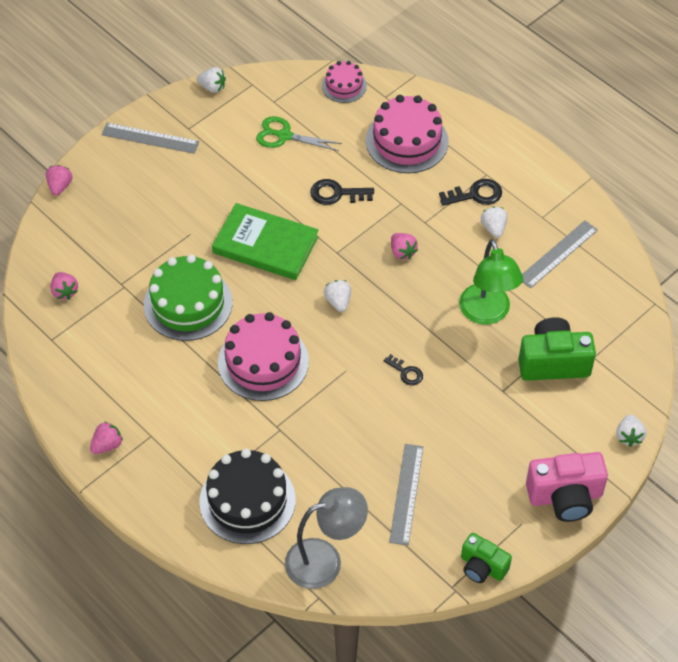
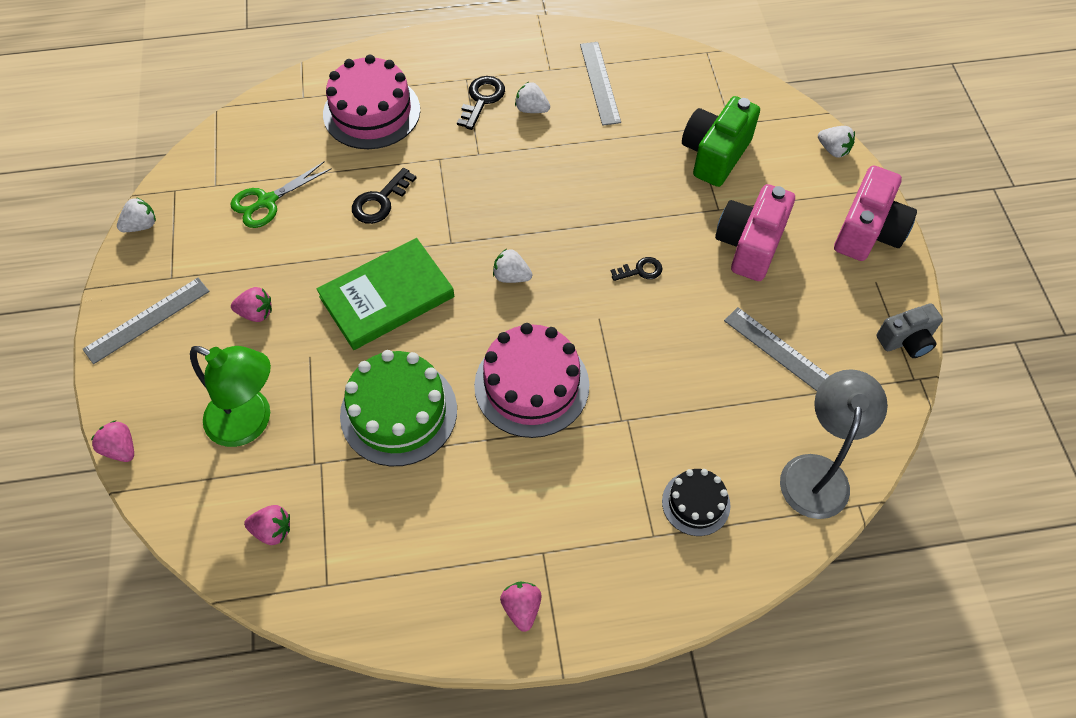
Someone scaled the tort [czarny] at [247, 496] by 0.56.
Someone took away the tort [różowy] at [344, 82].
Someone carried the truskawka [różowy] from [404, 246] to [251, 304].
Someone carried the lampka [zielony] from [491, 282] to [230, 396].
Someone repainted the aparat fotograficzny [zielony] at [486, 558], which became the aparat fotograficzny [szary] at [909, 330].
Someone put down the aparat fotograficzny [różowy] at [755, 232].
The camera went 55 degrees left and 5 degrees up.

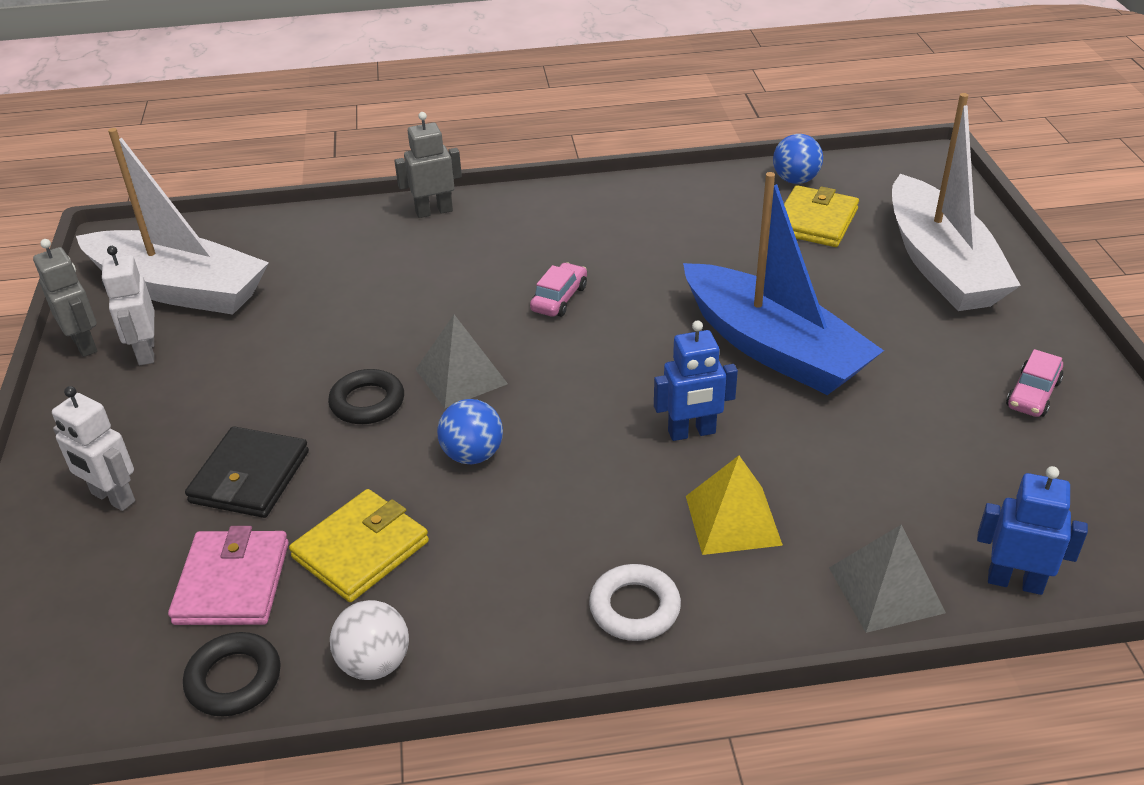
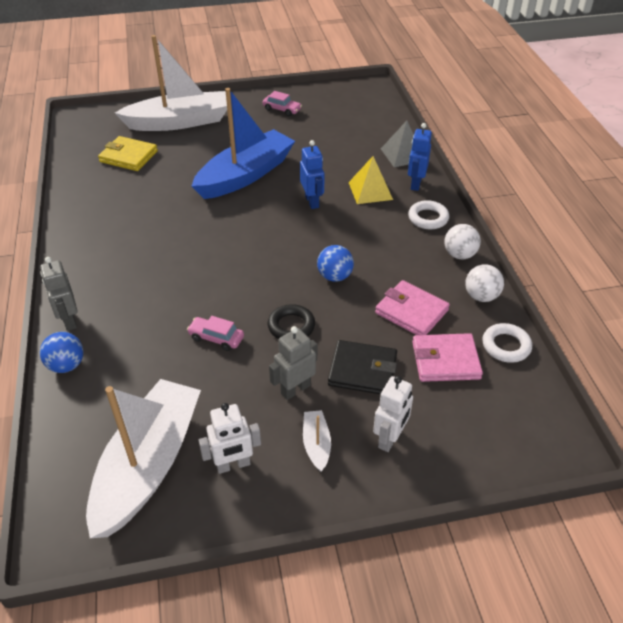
Someone carried the robot [szary] from [65, 298] to [293, 363].
Someone repainted the pierścień [czarny] at [232, 674], which became the pierścień [biały] at [507, 343].
Someone repainted the portfel [żółty] at [359, 545], which became the portfel [różowy] at [412, 307].
Someone took away the piramida [szary] at [461, 361].
Someone carried the samochód [różowy] from [558, 289] to [215, 333].
Someone carried the piłka [niebieski] from [798, 159] to [62, 352].
Someone carried the robot [niebieski] from [1032, 530] to [420, 157].
Someone put down the łódka [biały] at [317, 441].
Someone put down the piłka [biały] at [463, 241].
The camera went 95 degrees left and 5 degrees up.

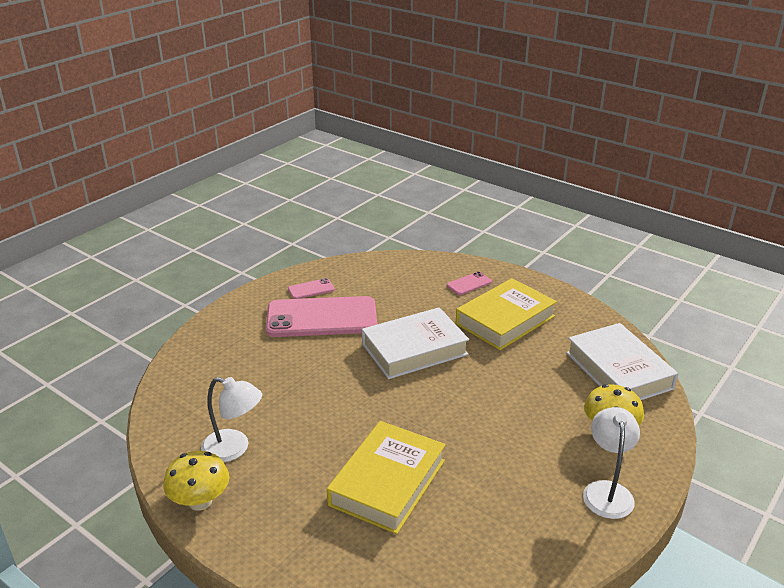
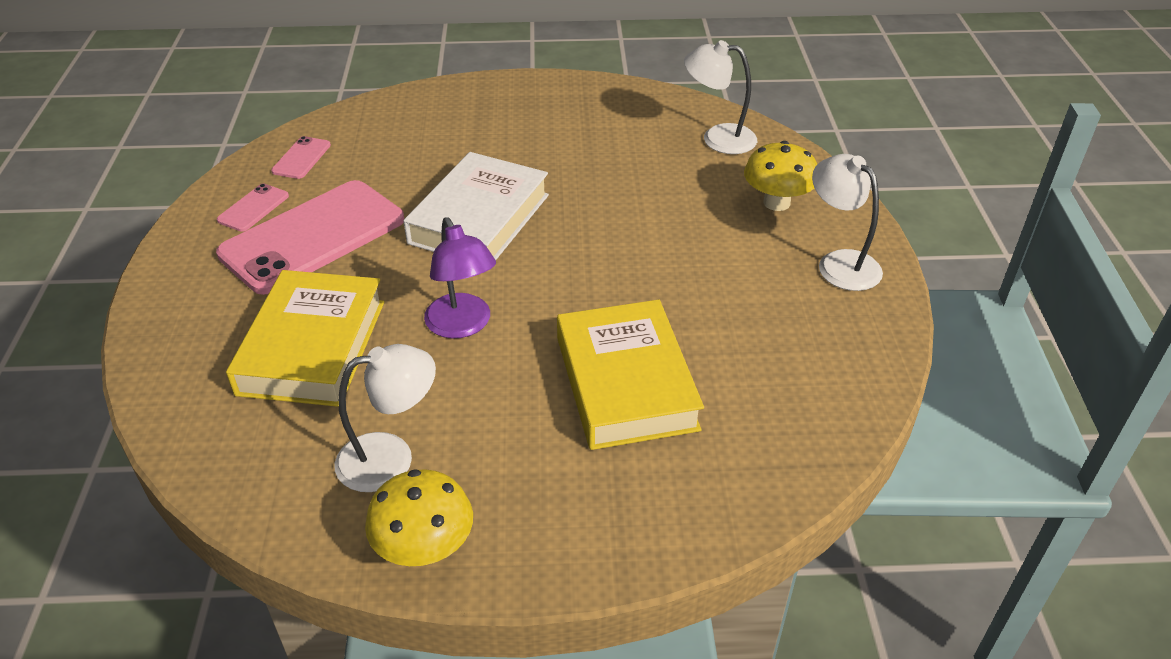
Someone carried the telefon [różowy] from [469, 283] to [301, 157].
Someone carried the książka [żółty] from [506, 314] to [305, 338].
Someone swapped the książka [biały] at [622, 361] for the lampka [biały] at [720, 97].
Someone put down the lampka [fioletowy] at [460, 278].
The camera went 40 degrees left and 10 degrees up.

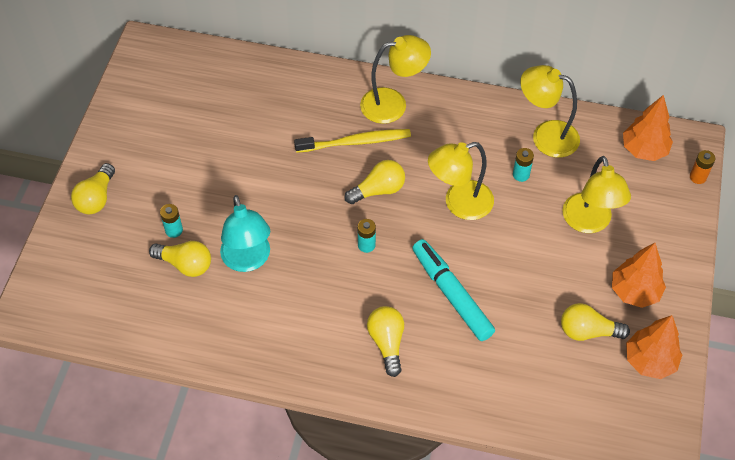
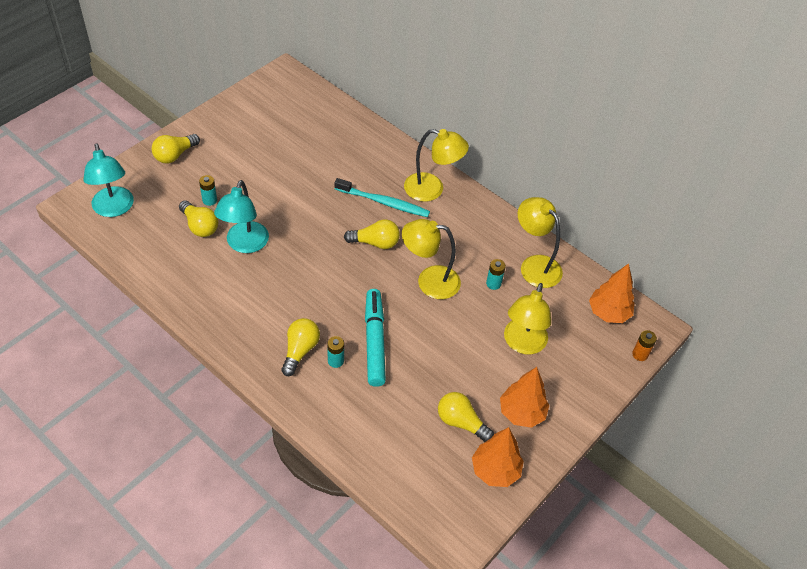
Someone repainted the szczoteczka do zębów [żółty] at [352, 141], which became the szczoteczka do zębów [turkusowy] at [382, 197].
Someone carried the bateria [turkusowy] from [367, 236] to [335, 352].
Someone put down the lampka [turkusowy] at [108, 180].
The camera went 25 degrees right and 5 degrees down.

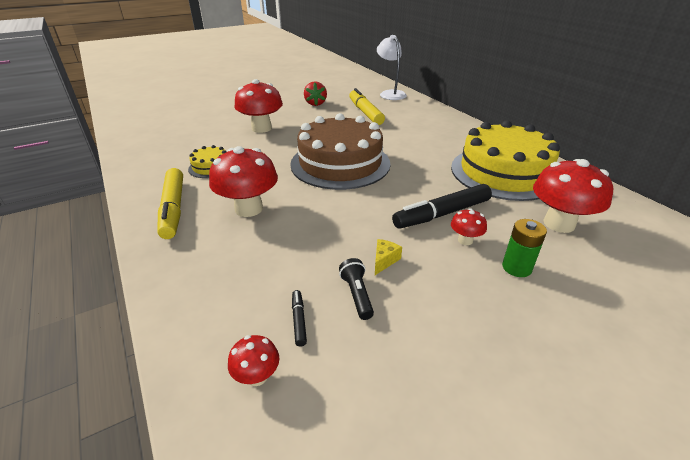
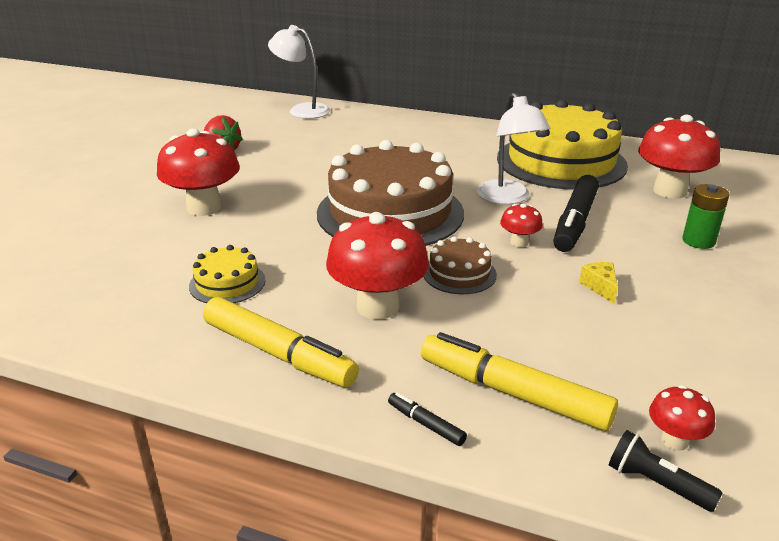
Someone carried the flamaster [czarny] from [299, 318] to [427, 419].
Someone carried the latarka [czarny] from [356, 289] to [665, 471].
Someone carried the flamaster [żółty] from [367, 106] to [519, 381].
Someone carried the grzyb [czerwony] from [469, 226] to [521, 225].
Someone put down the tort [brązowy] at [460, 265].
Someone put down the lampka [biały] at [514, 149].
The camera went 40 degrees left and 5 degrees down.

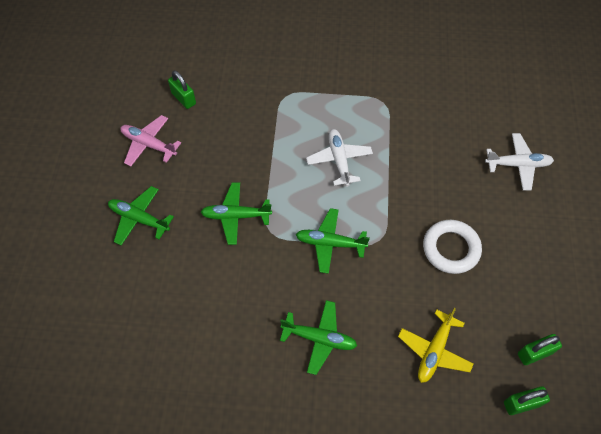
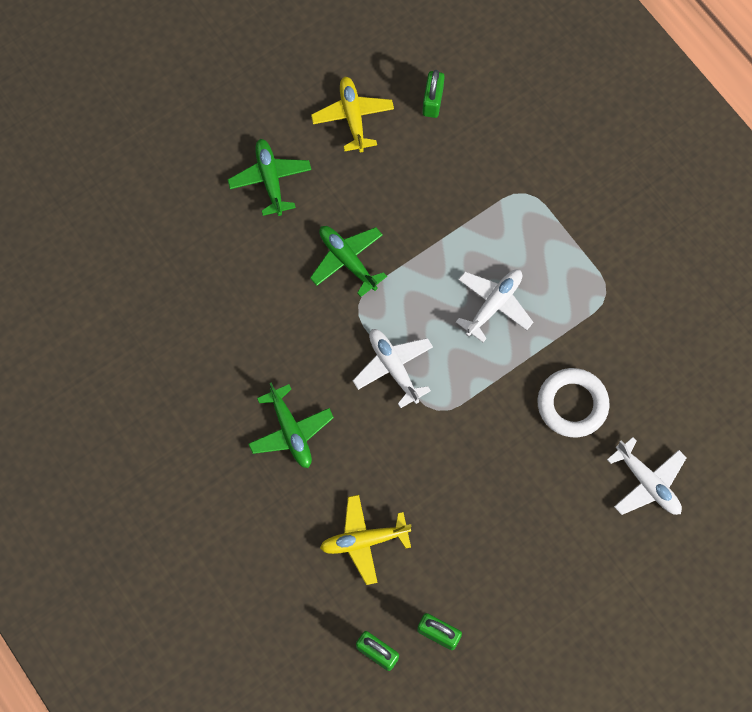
Someone repainted the samolot [różowy] at [150, 141], which became the samolot [żółty] at [352, 114].
Someone repainted the samolot [zielony] at [333, 241], which became the samolot [biały] at [392, 368].
Someone carried the pierścień [biały] from [452, 247] to [574, 402].
The camera went 50 degrees right and 10 degrees up.

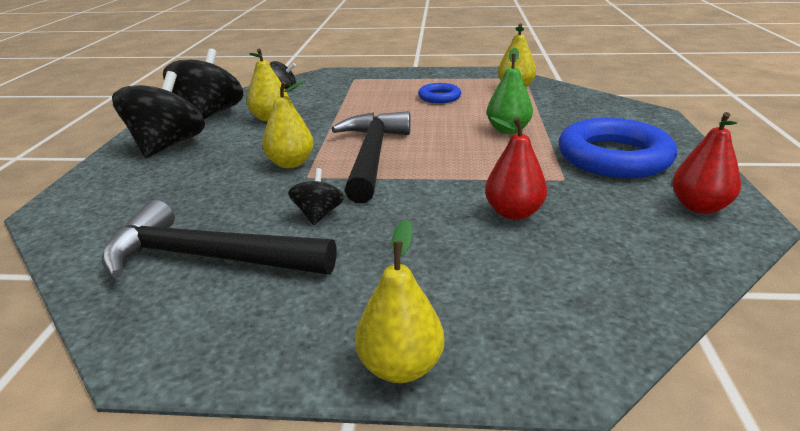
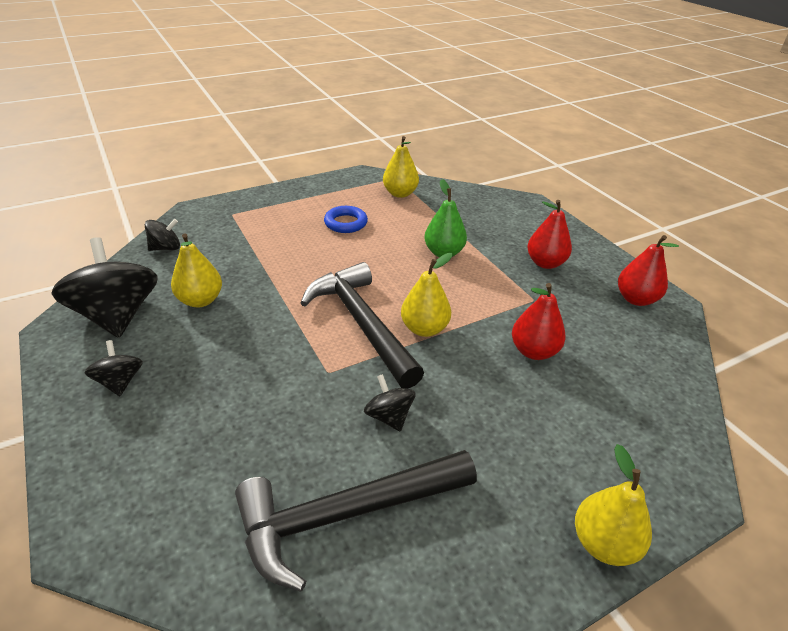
Someone scaled the bączek [czarny] at [158, 114] by 0.49.
Someone carried the gruszka [żółty] from [288, 124] to [427, 295].
Someone swapped the pierścień [niebieski] at [617, 148] for the gruszka [czerwony] at [550, 234].
The camera went 35 degrees left and 10 degrees up.

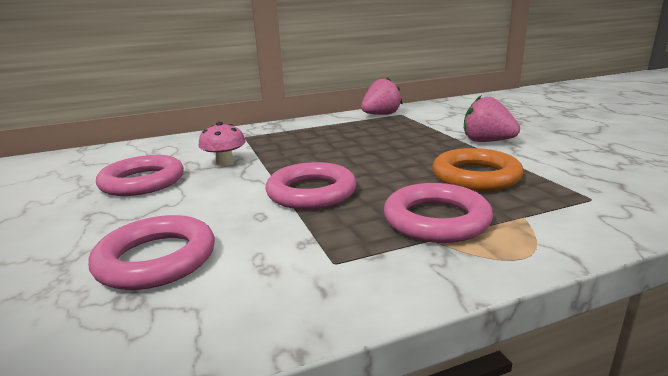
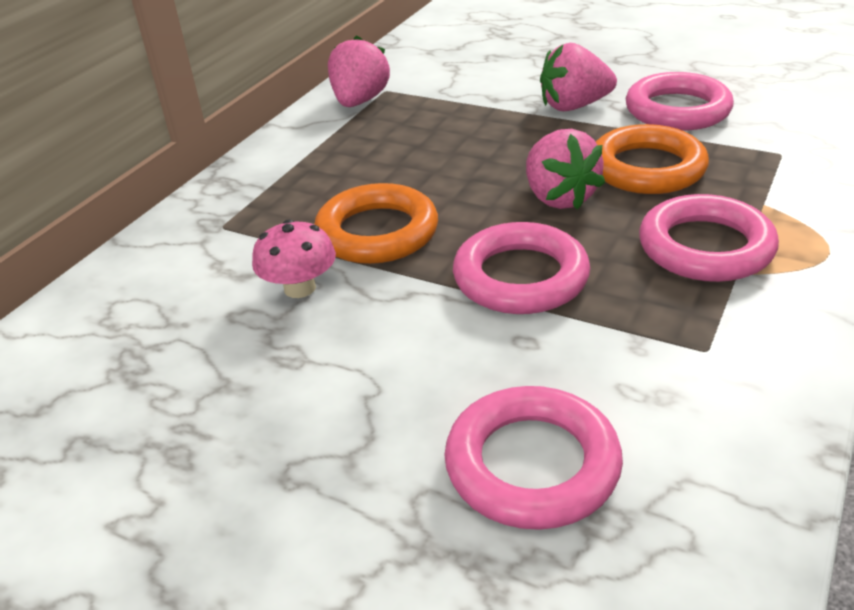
Someone carried the pierścień [różowy] from [140, 175] to [680, 101].
Someone put down the pierścień [pomarańczowy] at [376, 223].
Someone put down the truskawka [różowy] at [565, 169].
The camera went 40 degrees left and 15 degrees up.

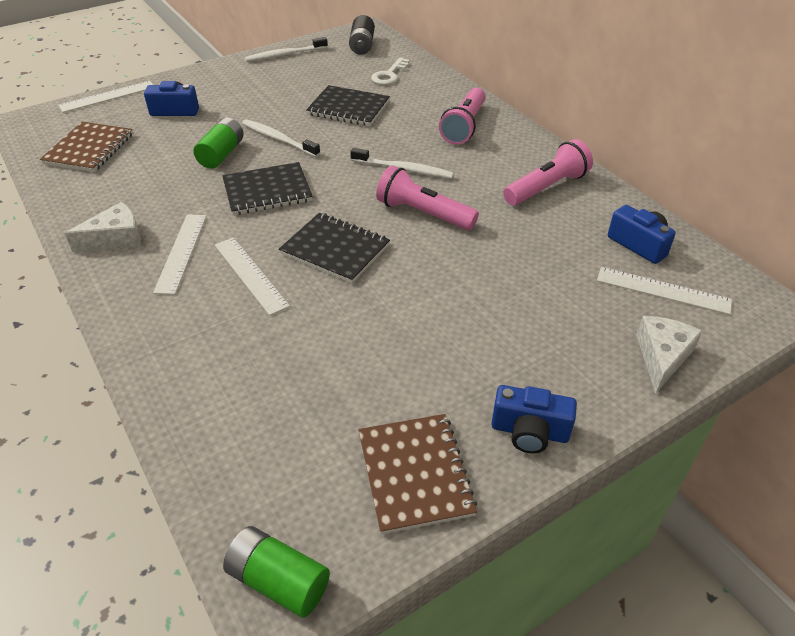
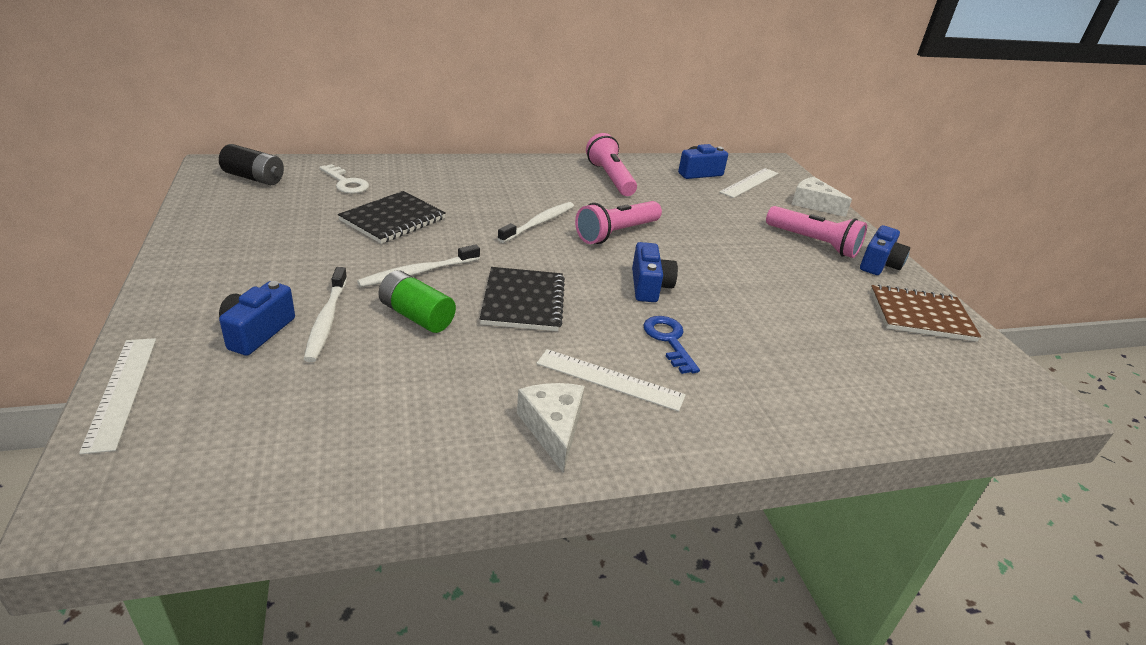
Someone took away the zeszyt [brązowy] at [86, 147].
Someone swapped the linijka [biały] at [252, 276] for the klucz [niebieski] at [671, 345].
Someone took away the bateria [zielony] at [276, 572].
Someone carried the szczoteczka do zębów [biały] from [286, 49] to [325, 314].
Someone swapped the zeszyt [czarny] at [334, 248] for the aparat fotograficzny [niebieski] at [655, 272].
Someone carried the latarka [różowy] from [462, 116] to [816, 232].
The camera went 75 degrees left and 10 degrees down.

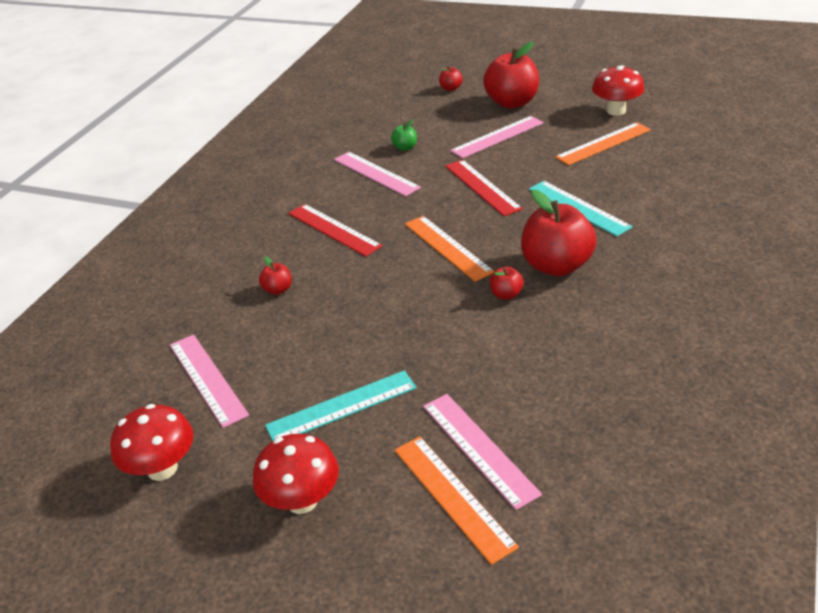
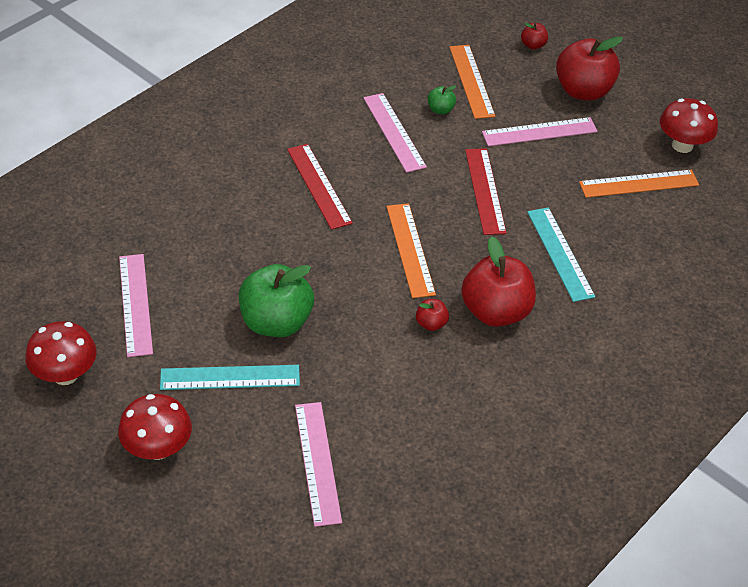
Someone took away the jabłko [czerwony] at [275, 275].
Someone carried the linijka [pomarańczowy] from [457, 500] to [472, 82].
Someone put down the jabłko [zielony] at [276, 300].
The camera went 15 degrees right and 10 degrees up.

